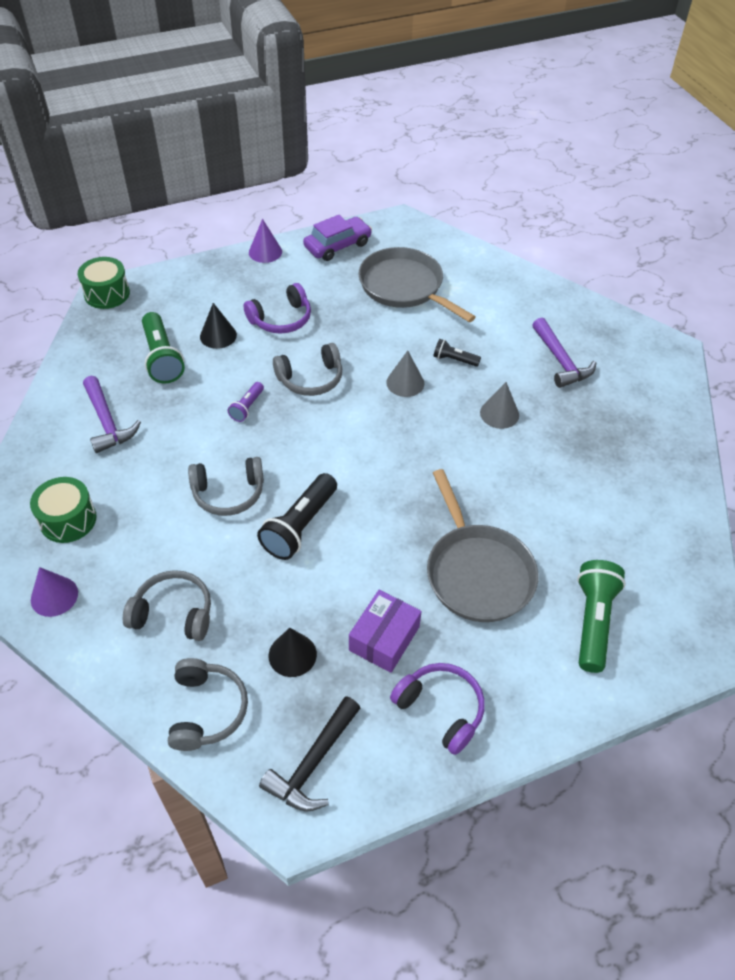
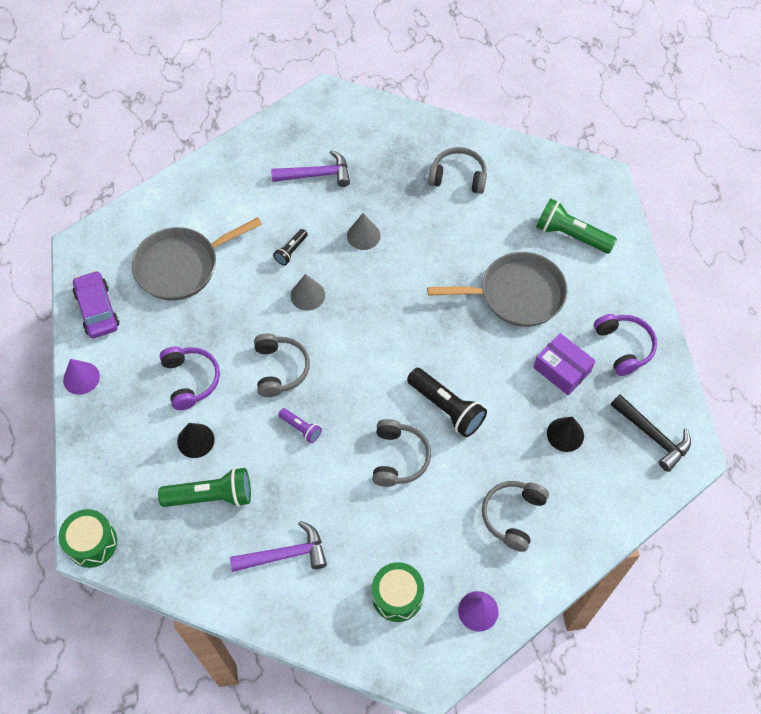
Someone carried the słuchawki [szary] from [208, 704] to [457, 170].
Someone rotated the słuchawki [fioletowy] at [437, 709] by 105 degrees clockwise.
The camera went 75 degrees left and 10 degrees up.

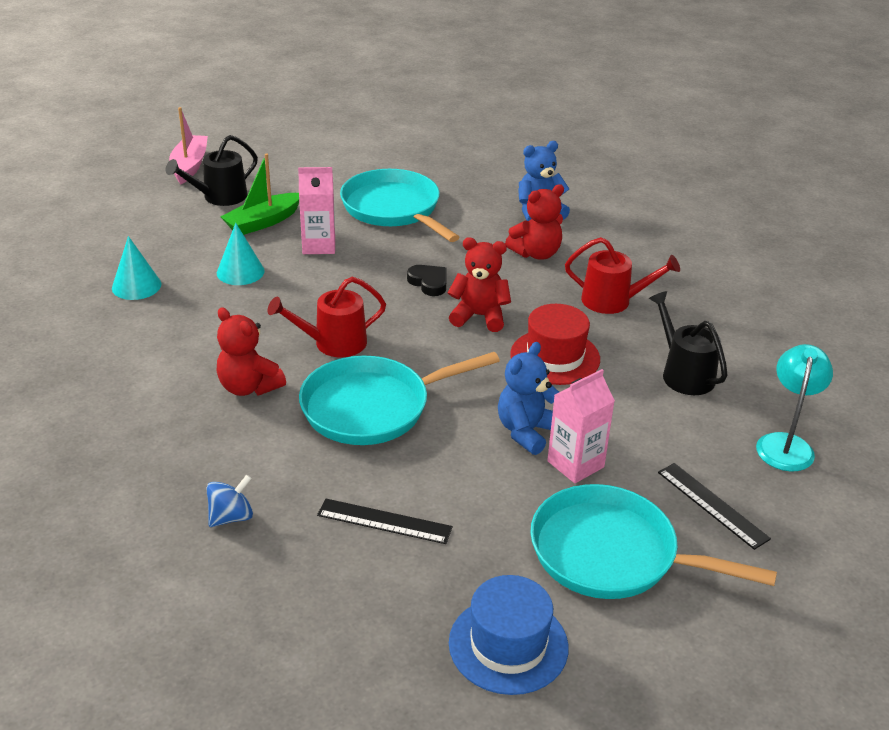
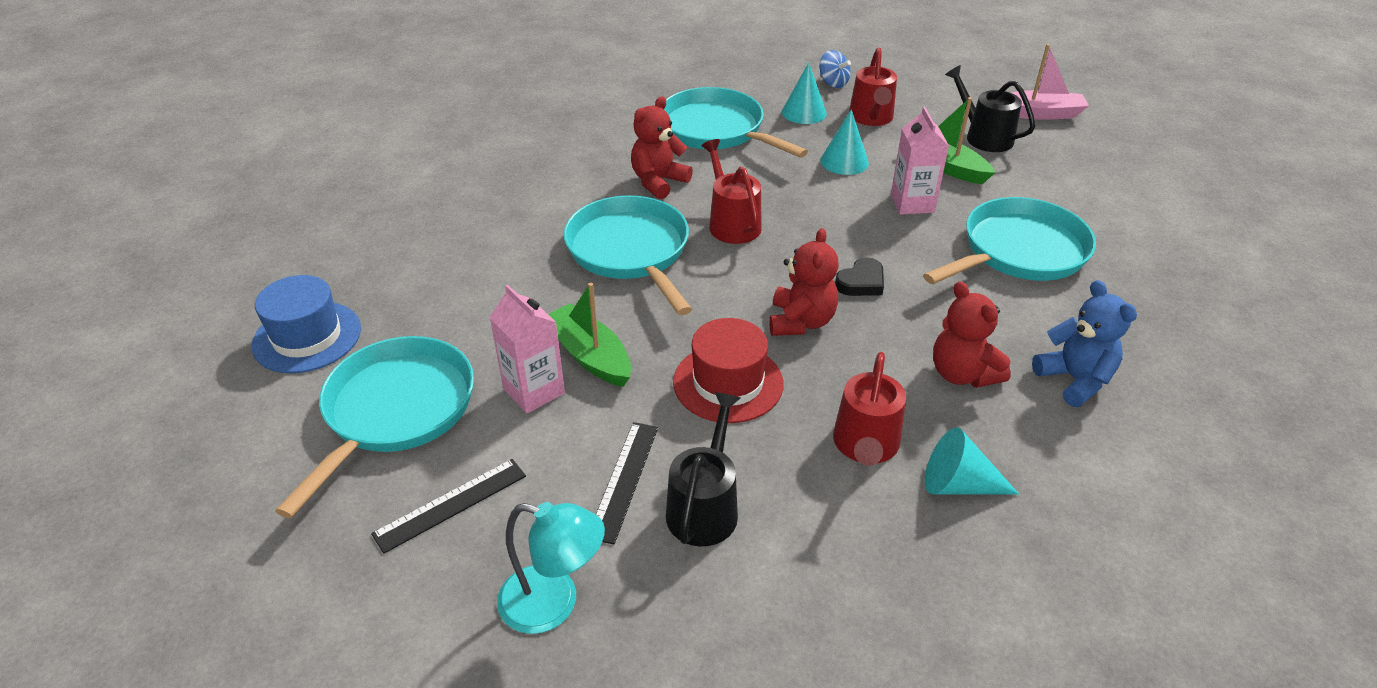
Someone carried the bączek [niebieski] from [229, 501] to [835, 69].
Someone carried the linijka [czarny] from [385, 521] to [627, 483].
Someone swapped the miś [niebieski] at [528, 398] for the łódka [zielony] at [589, 335].
Someone rotated the konewka [czarny] at [688, 343] by 45 degrees counterclockwise.
Someone put down the patelnia [turkusowy] at [736, 122].
Someone put down the konewka [czerwony] at [873, 86].
Someone put down the stożek [turkusowy] at [972, 461].
The camera went 90 degrees right and 5 degrees up.

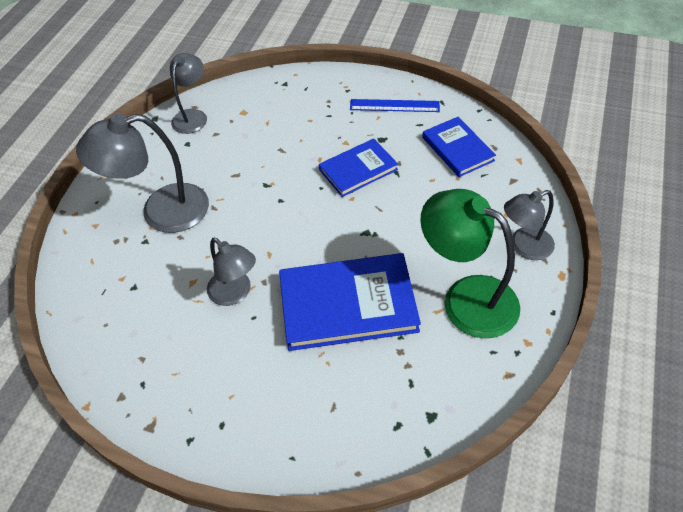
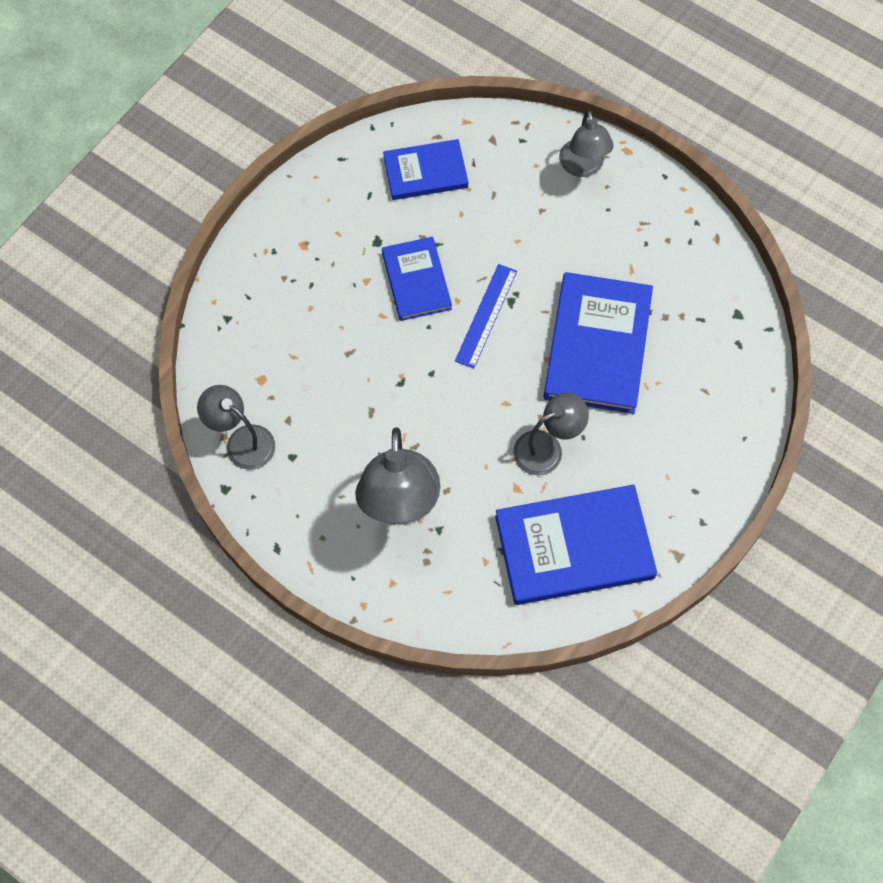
Someone carried the linijka [niebieski] from [395, 105] to [486, 316].
Someone took away the lampka [zielony] at [470, 263].
Someone put down the książka [niebieski] at [576, 545].
The camera went 75 degrees left and 15 degrees up.

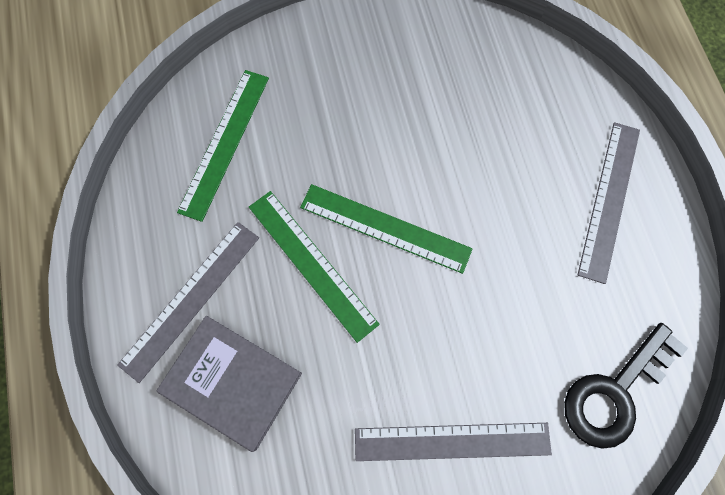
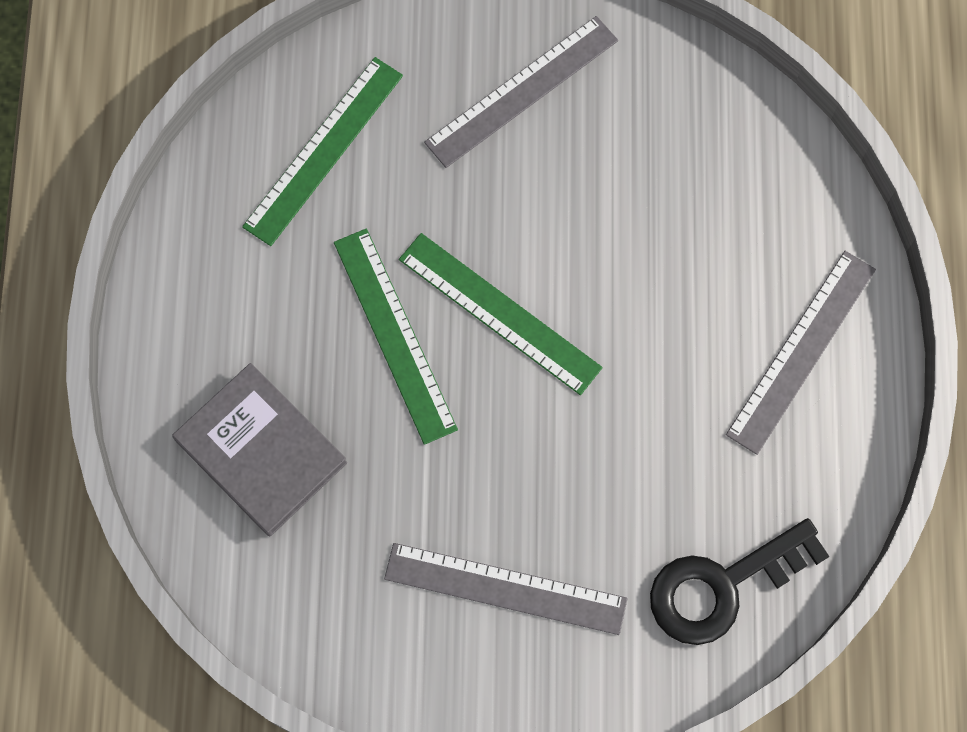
Someone carried the linijka [szary] from [188, 302] to [521, 92].
The camera went 15 degrees right and 0 degrees up.

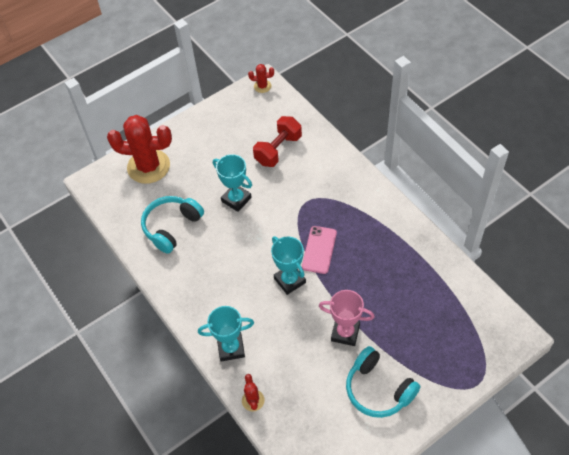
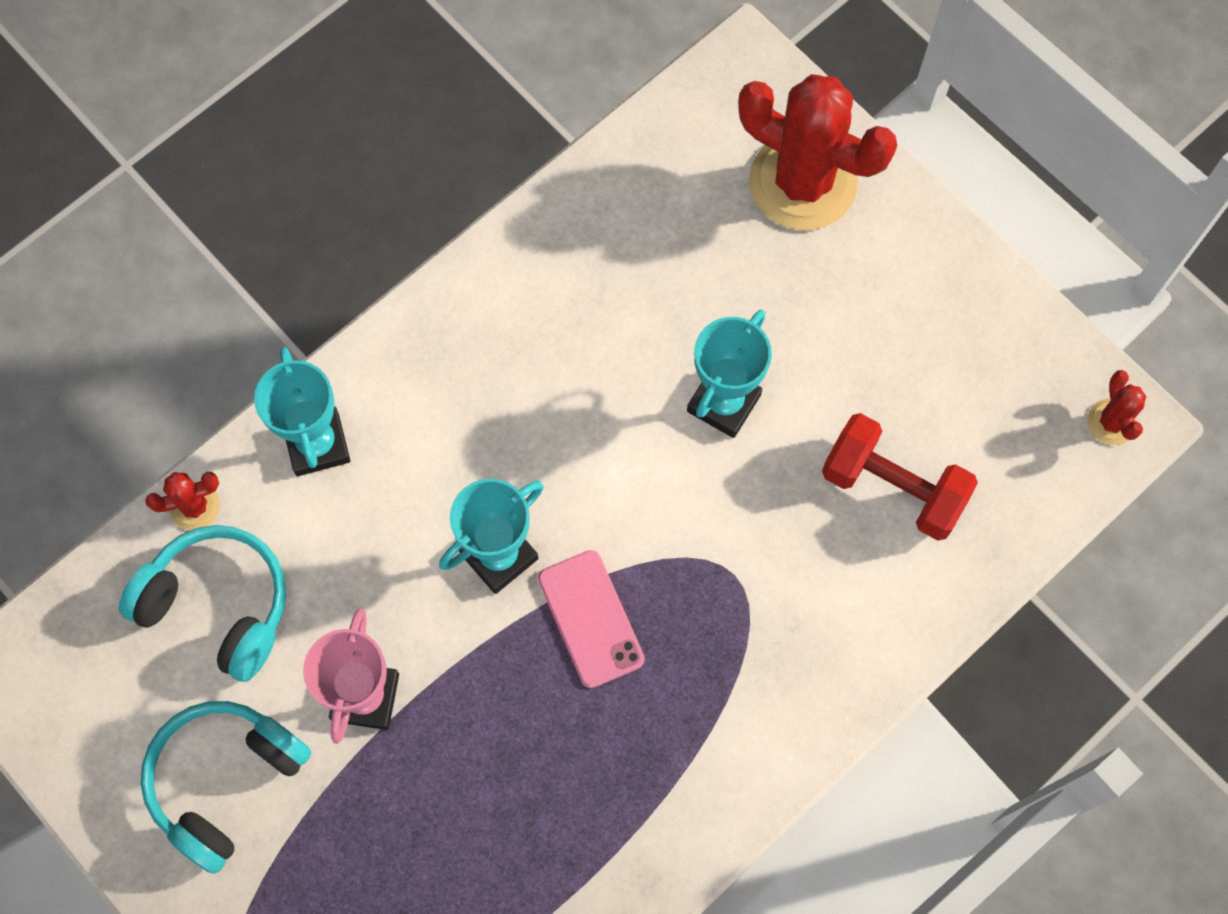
Someone rotated the kaktus [czerwony] at [139, 149] by 60 degrees counterclockwise.
Someone carried the słuchawki [turkusowy] from [172, 225] to [202, 603].
Someone rotated the telefon [różowy] at [319, 250] by 60 degrees clockwise.
The camera went 80 degrees right and 15 degrees up.

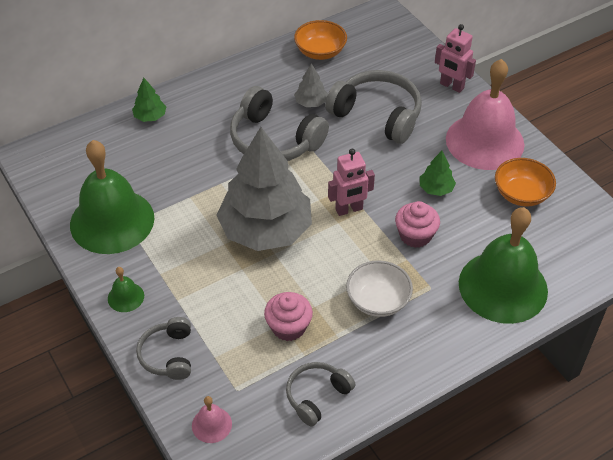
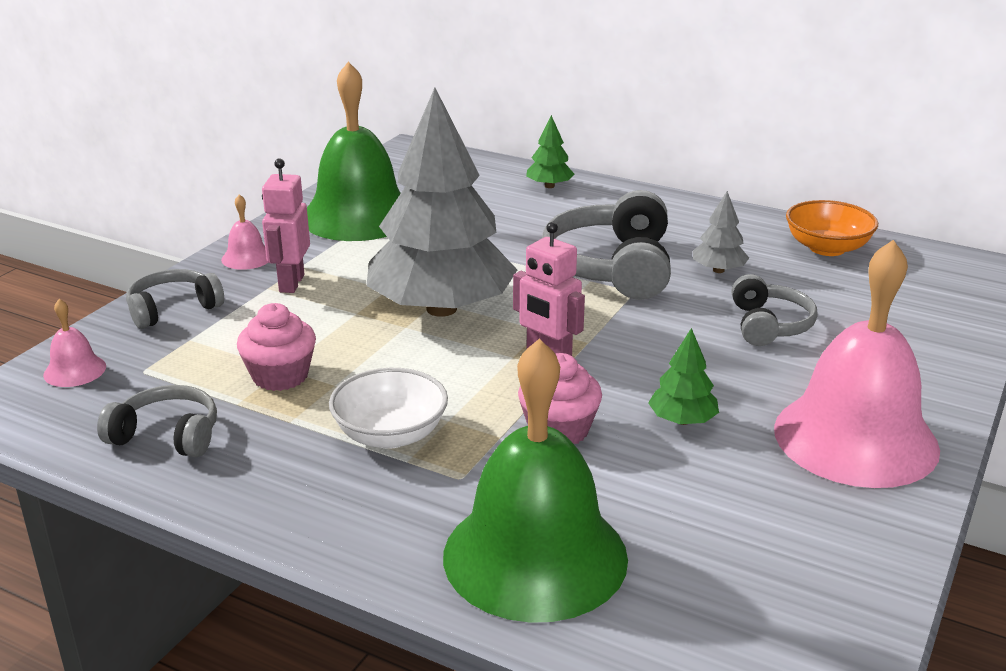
Someone repainted the dzwonek [zielony] at [126, 289], which became the dzwonek [różowy] at [244, 232].
Someone scaled the słuchawki [szary] at [373, 107] by 0.58.
Someone carried the robot [różowy] from [455, 58] to [286, 225].
Someone took away the miska [pomarańczowy] at [525, 182].
The camera went 60 degrees right and 20 degrees down.

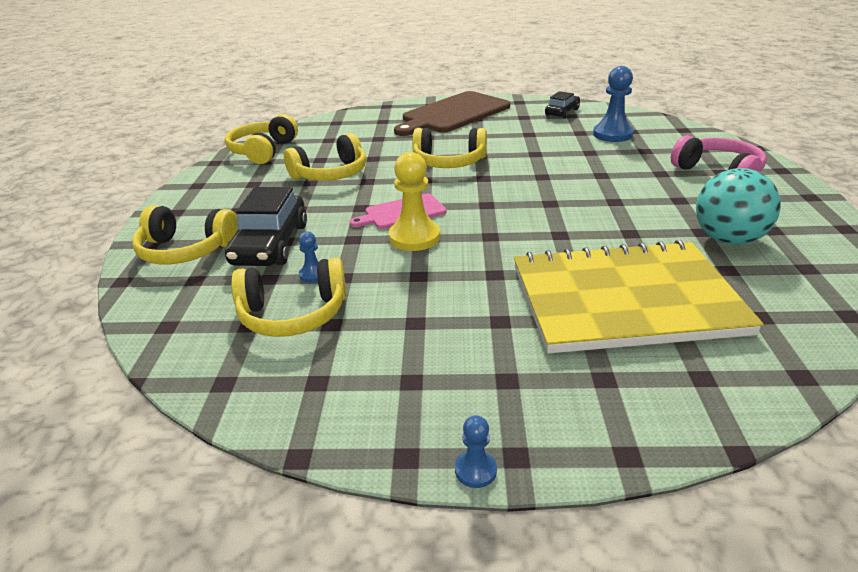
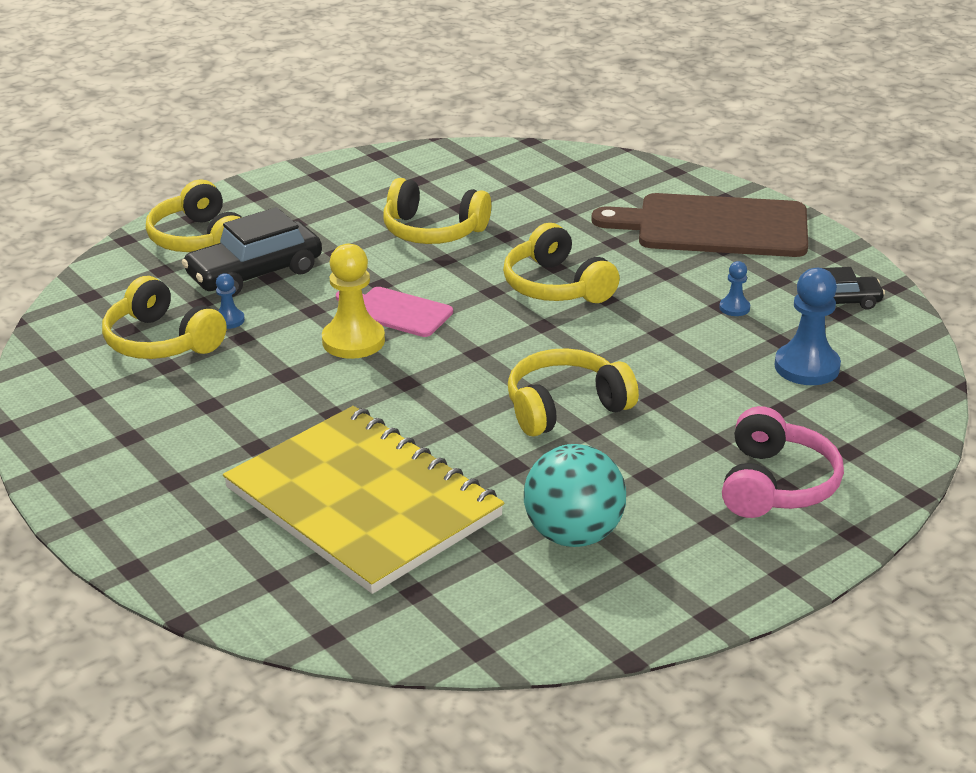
Someone carried the słuchawki [żółty] from [261, 139] to [573, 392].
Someone carried the pionek [niebieski] from [476, 451] to [734, 288].
The camera went 50 degrees right and 0 degrees up.

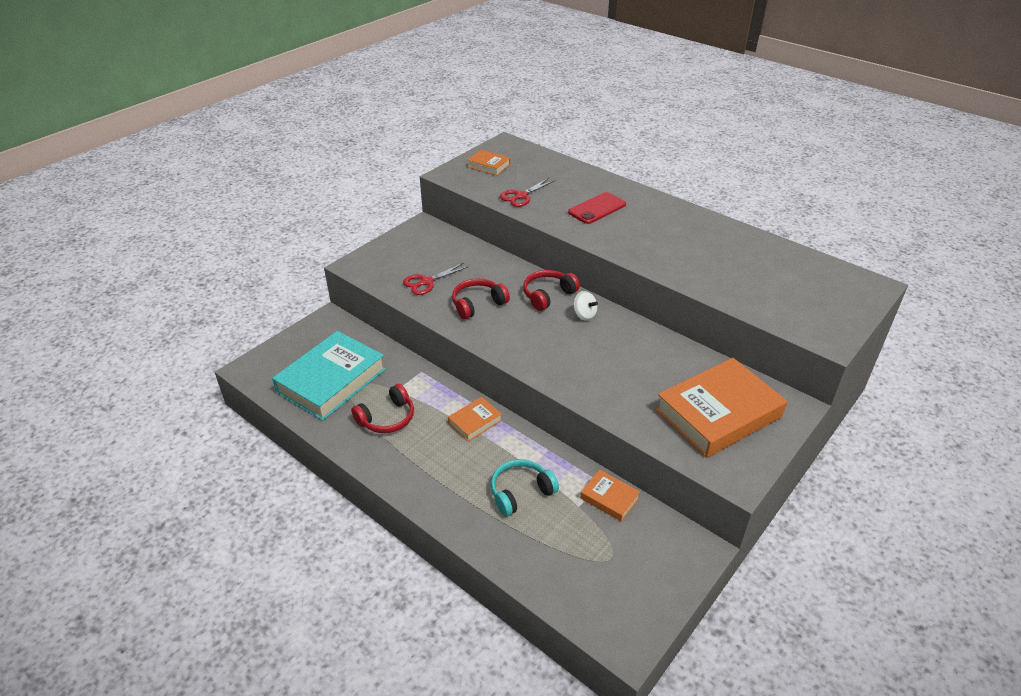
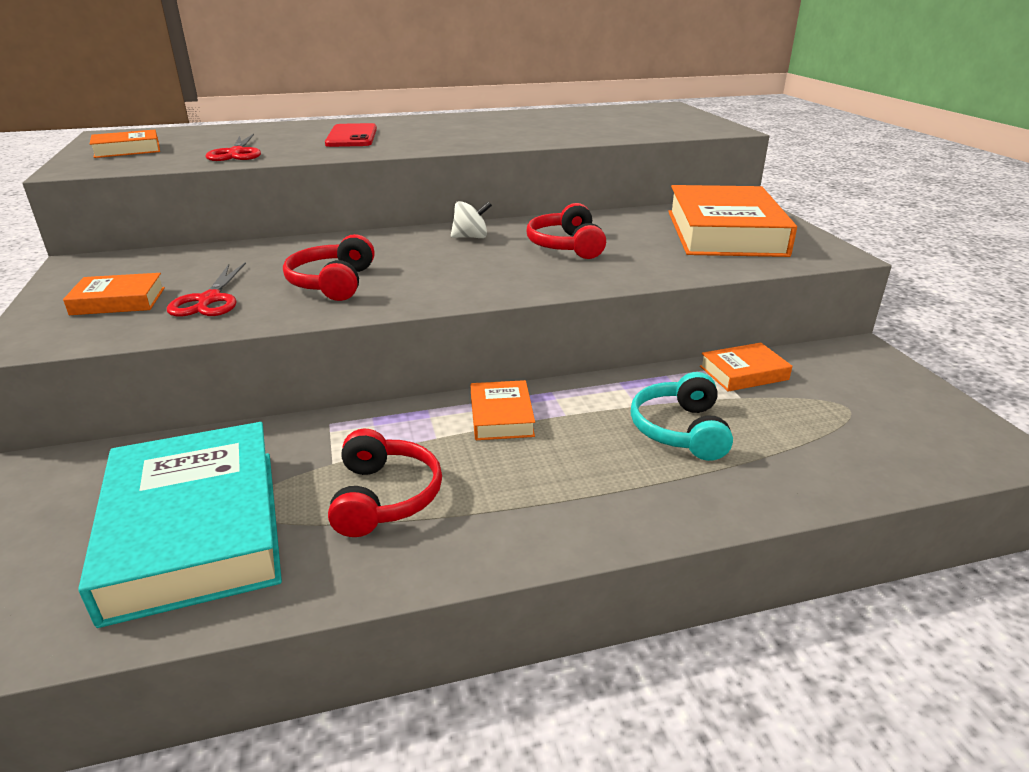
Someone carried the słuchawki [czerwony] from [551, 290] to [566, 231].
Someone put down the książka [pomarańczowy] at [114, 294].
The camera went 55 degrees left and 10 degrees down.

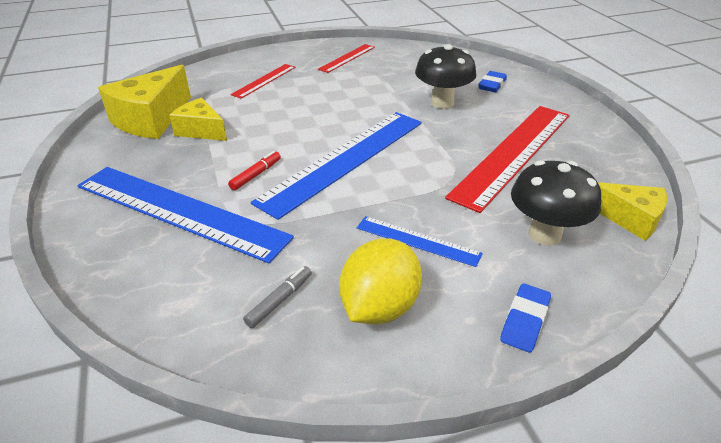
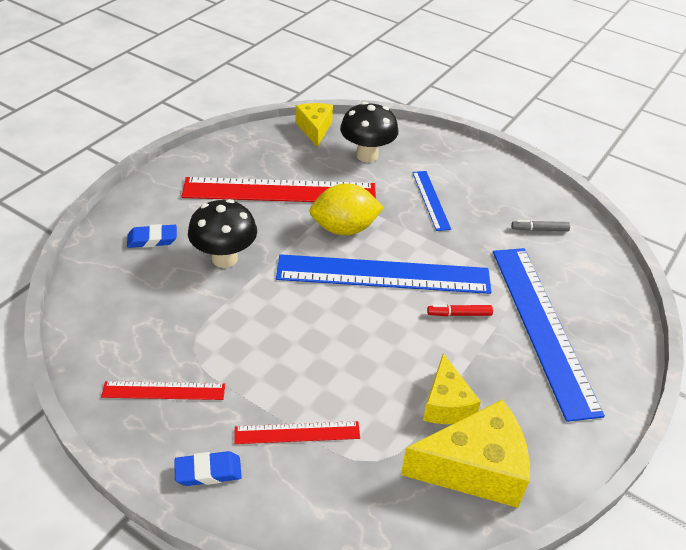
Someone carried the cytryna [żółty] from [380, 281] to [346, 209].
Someone carried the gumka do mazania [niebieski] from [525, 318] to [208, 468].
The camera went 130 degrees left and 5 degrees up.

